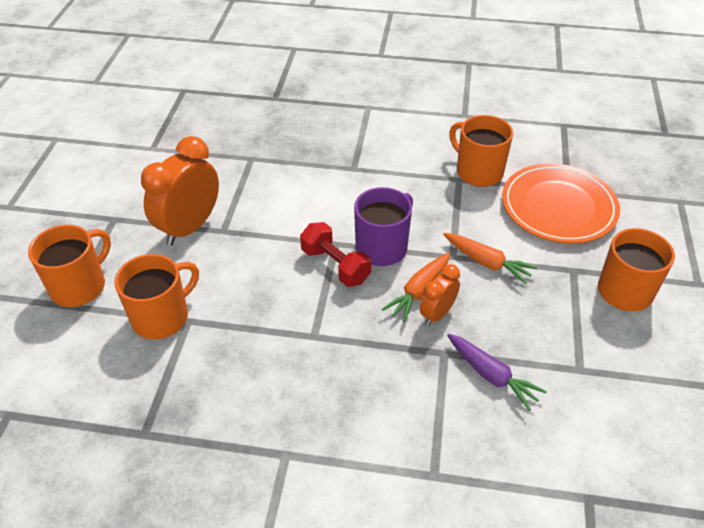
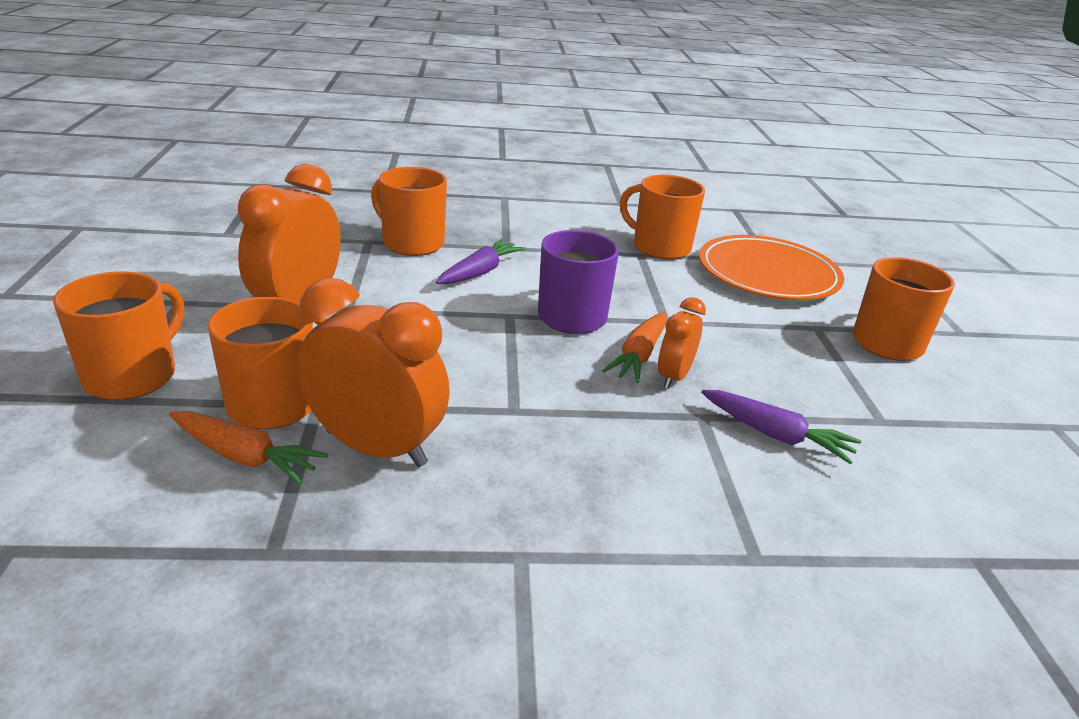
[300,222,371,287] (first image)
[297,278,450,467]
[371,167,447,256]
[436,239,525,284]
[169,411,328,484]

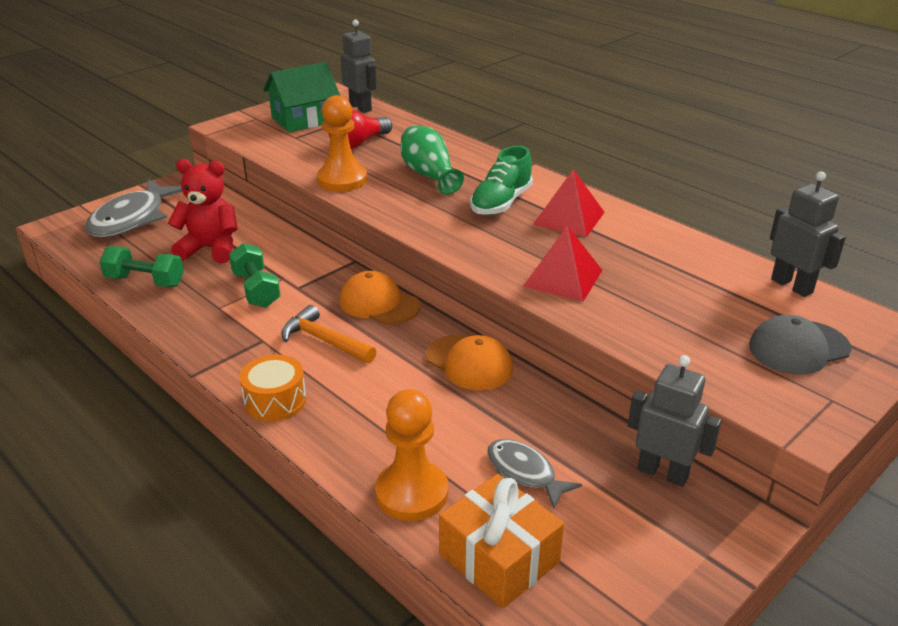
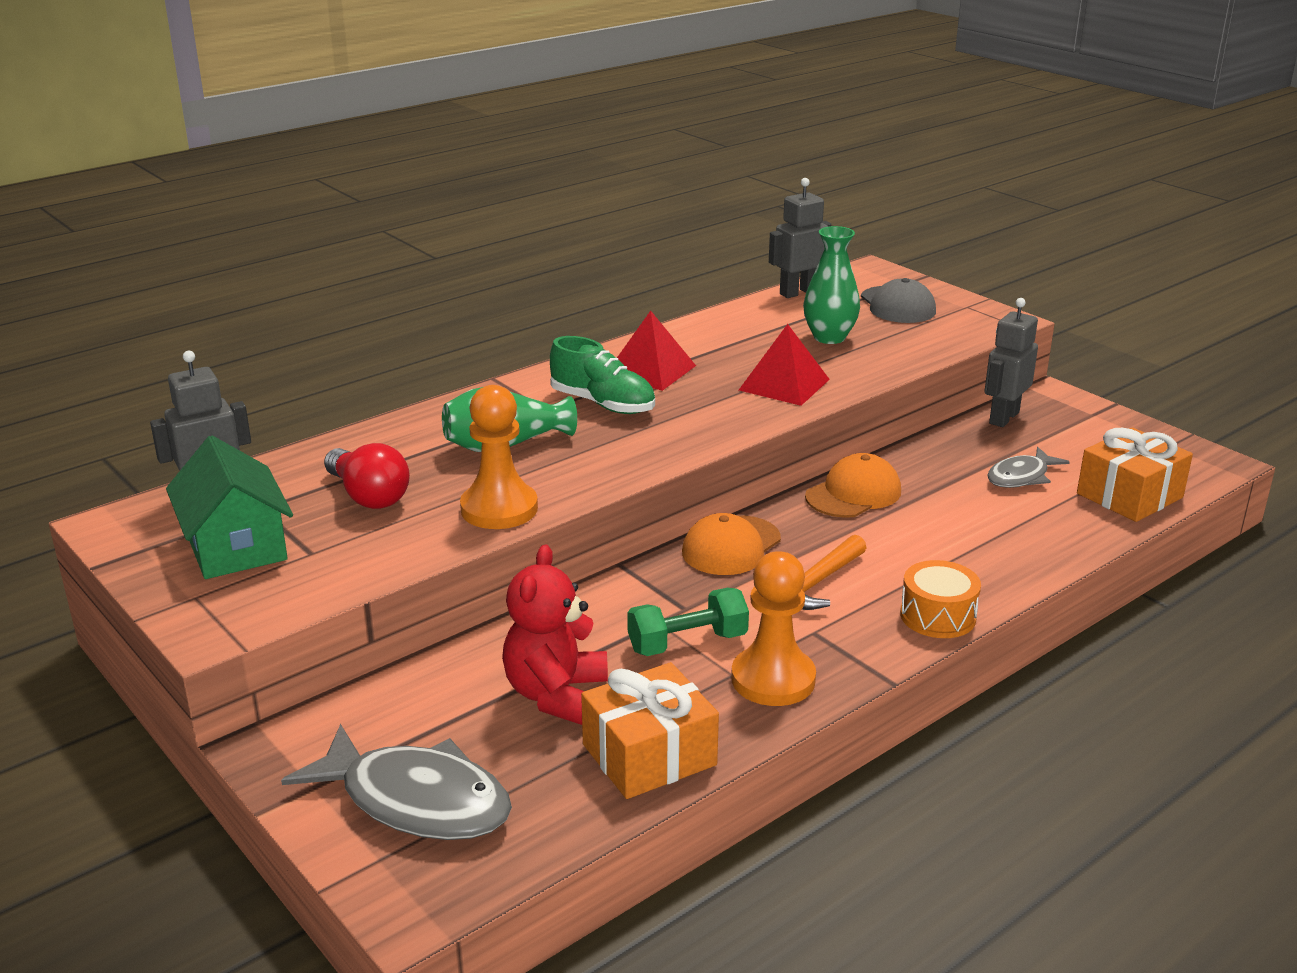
[803,226,860,344]
[731,551,816,706]
[581,662,719,799]

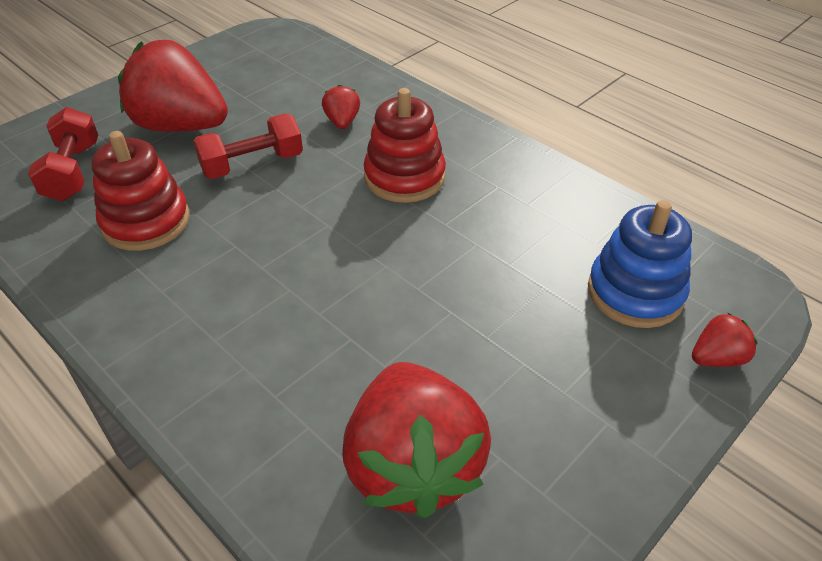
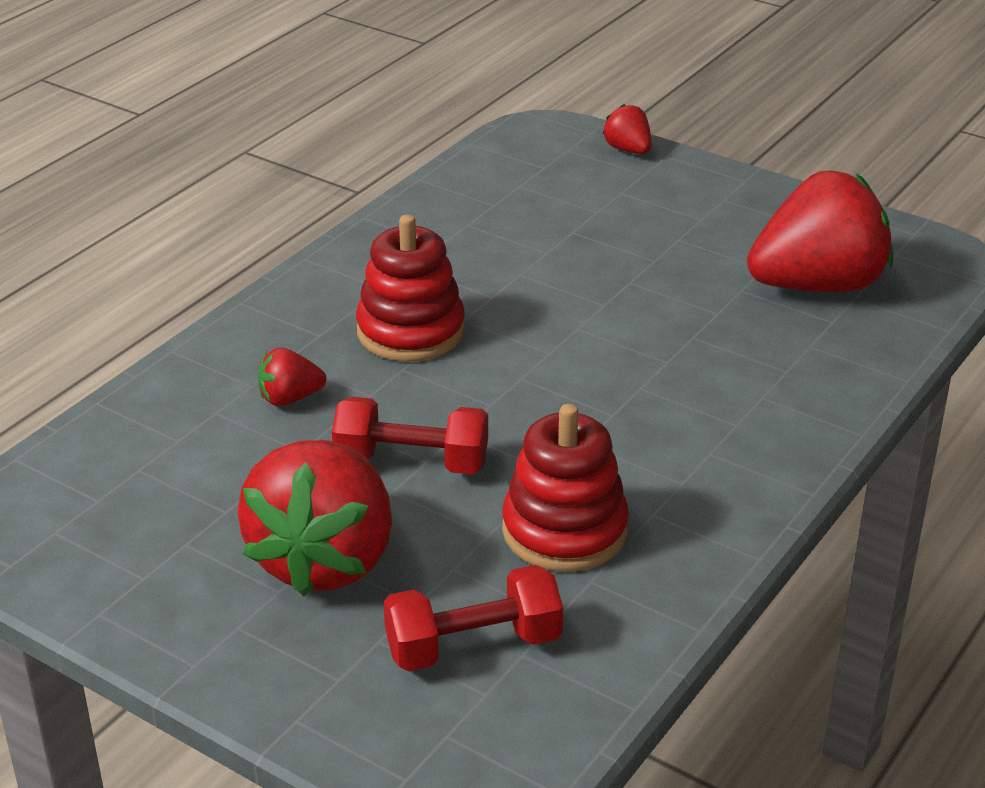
[588,200,692,328] (first image)
[332,397,488,475]

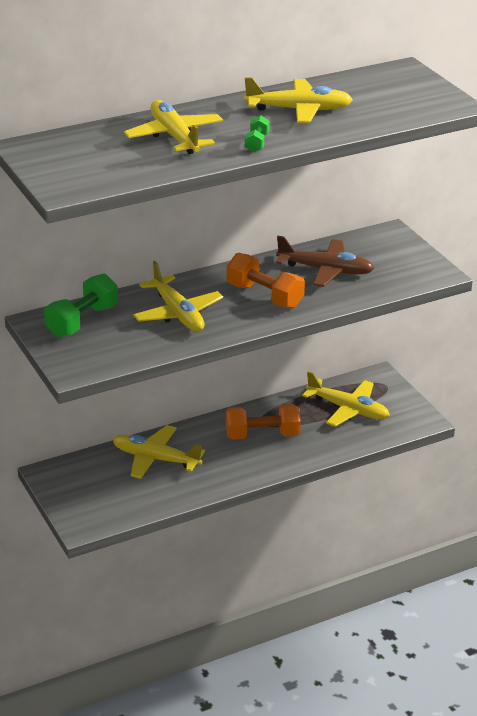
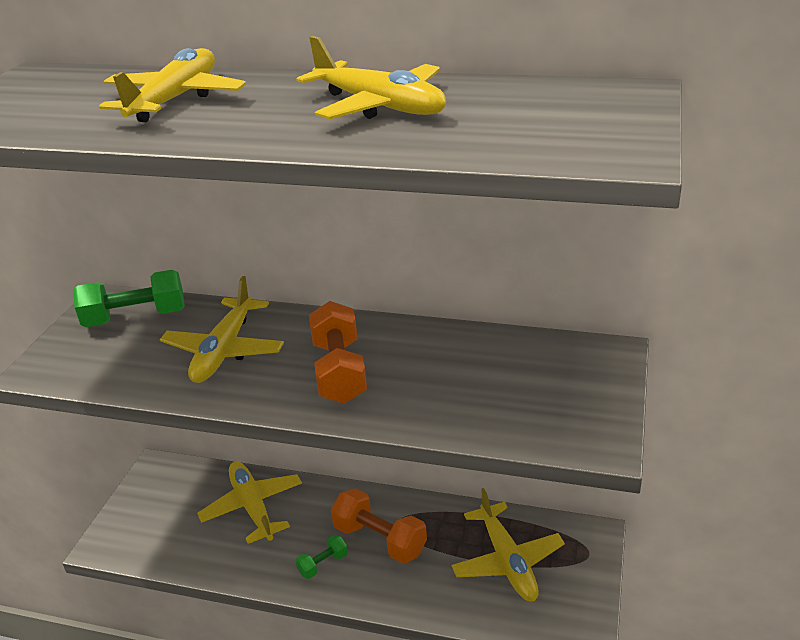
[276,236,374,287] (first image)
[296,535,348,579]

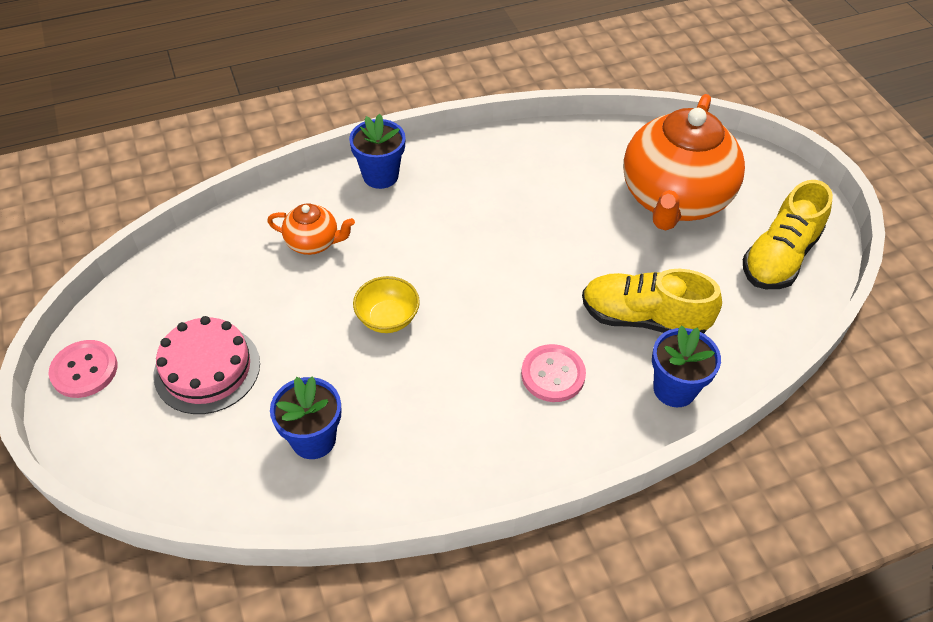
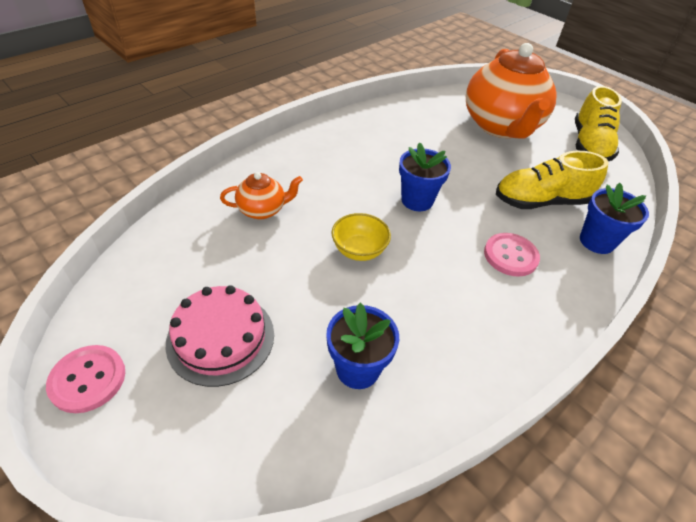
[399,142,451,211]

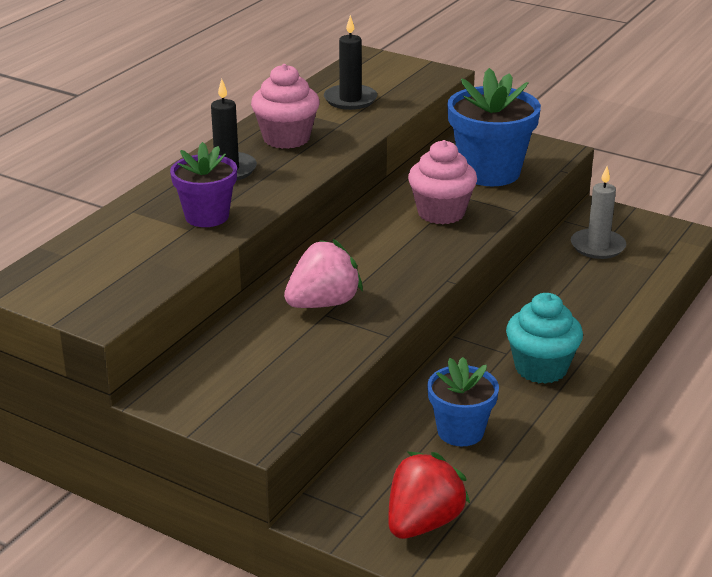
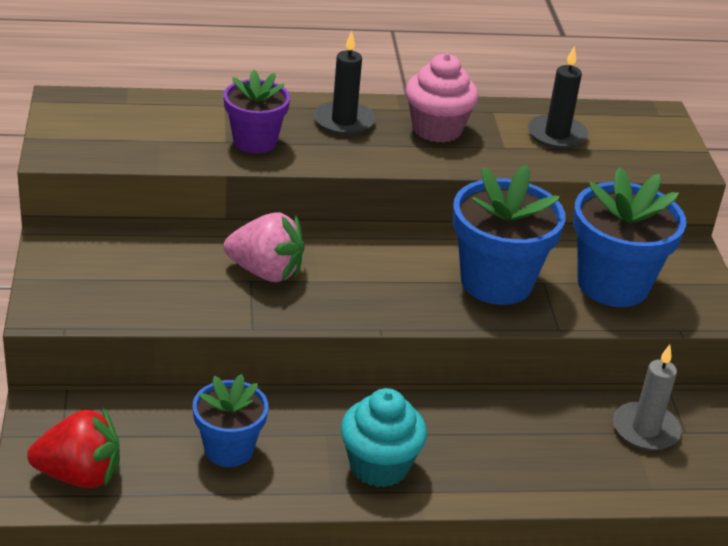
[453,165,566,305]

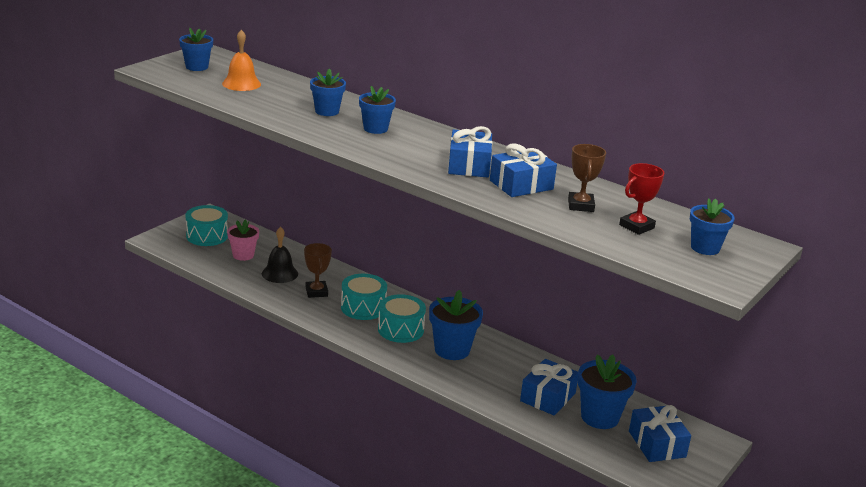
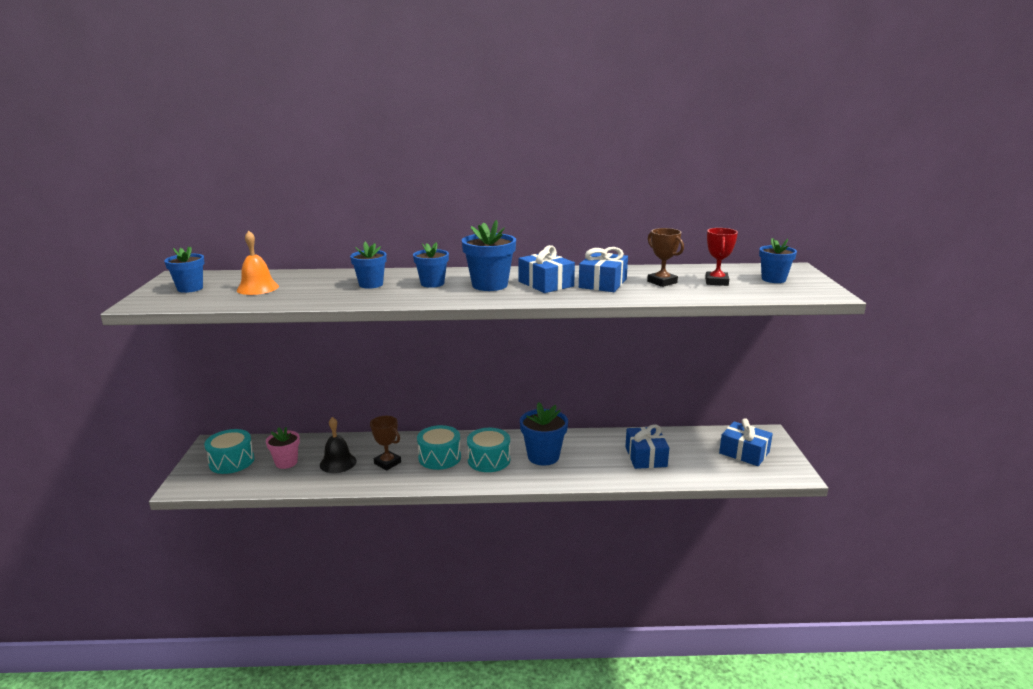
[462,220,516,291]

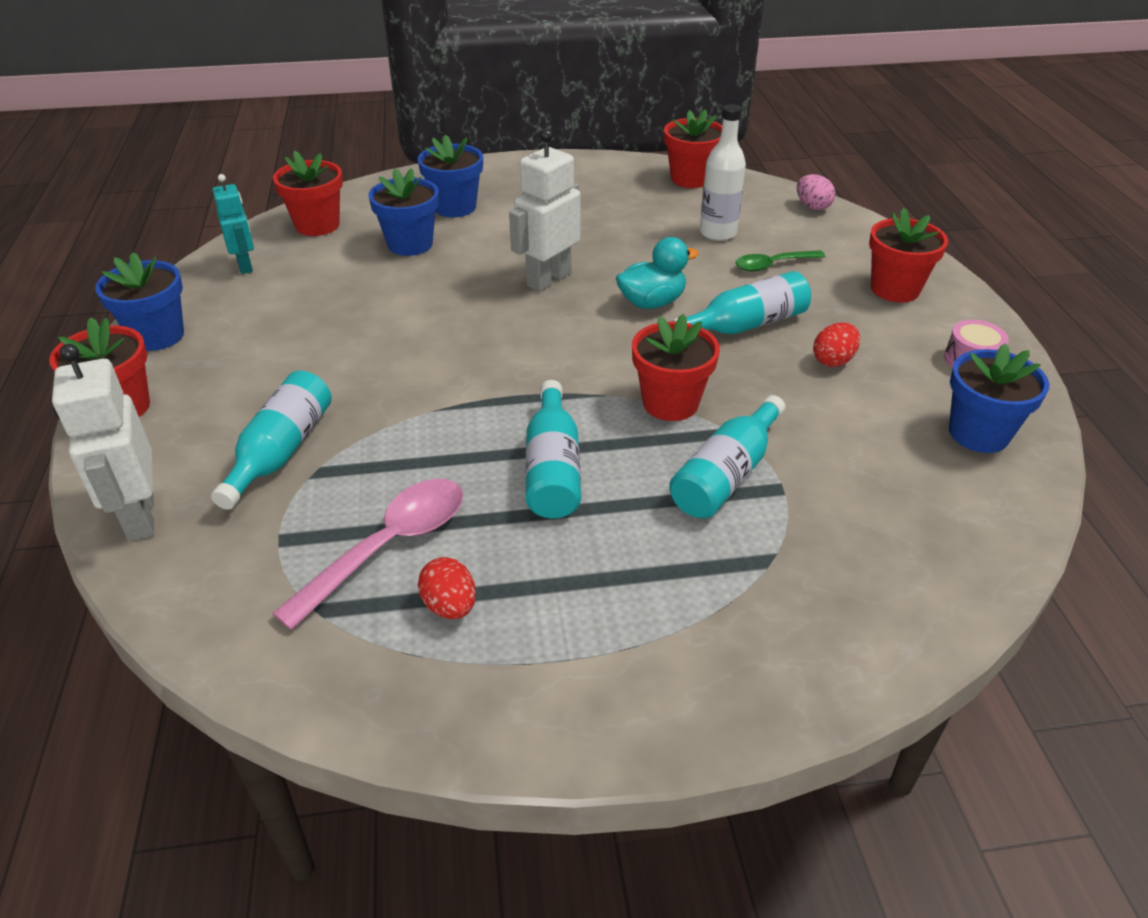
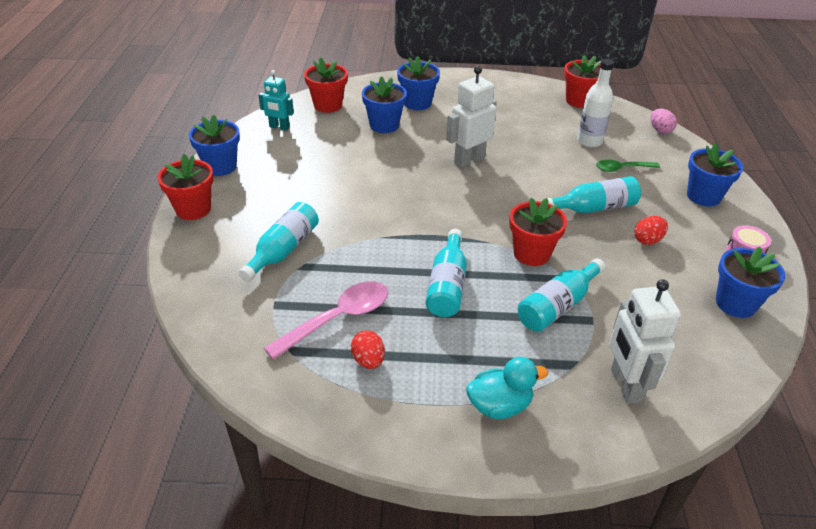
[609,279,681,404]
[466,357,548,419]
[687,143,743,206]
[258,70,294,131]

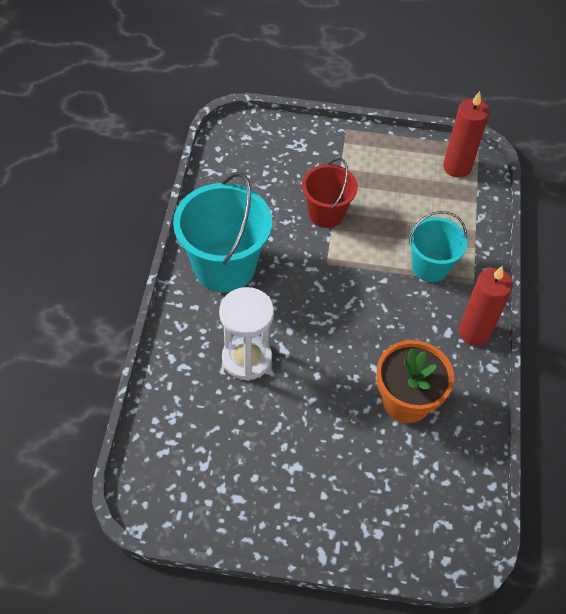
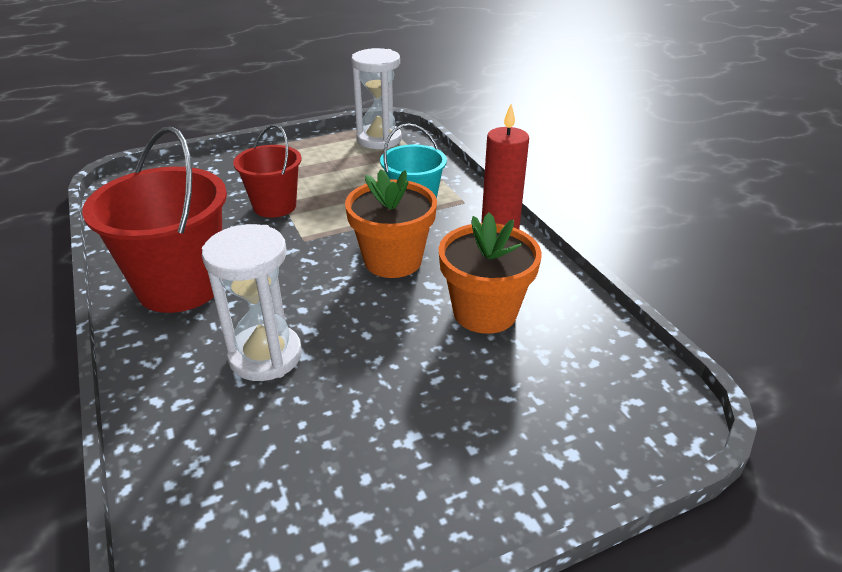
[345,169,437,278]
[351,48,402,149]
[82,127,227,313]

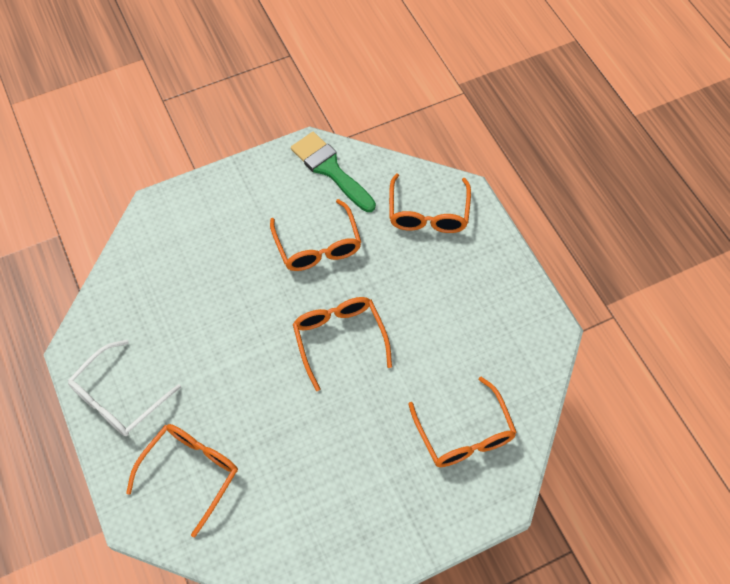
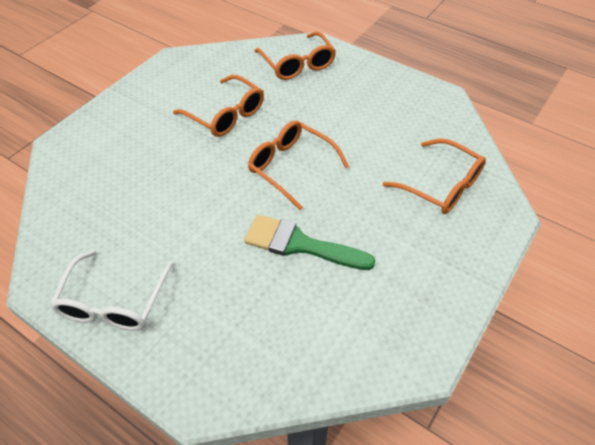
[126,424,238,537] (first image)
[244,215,376,270]

